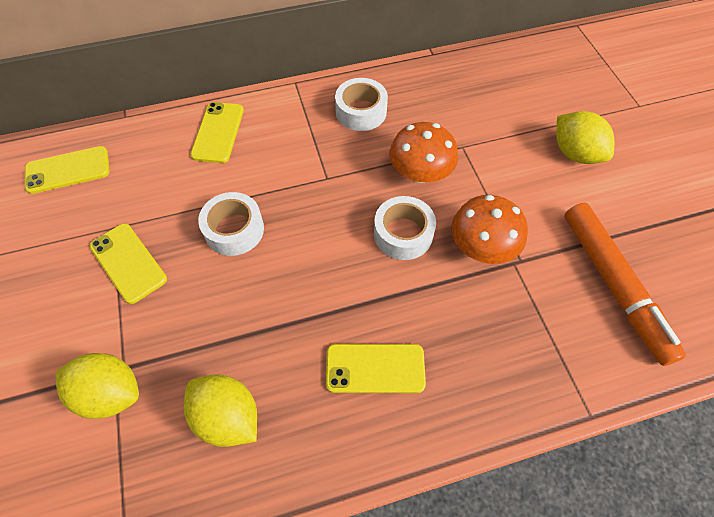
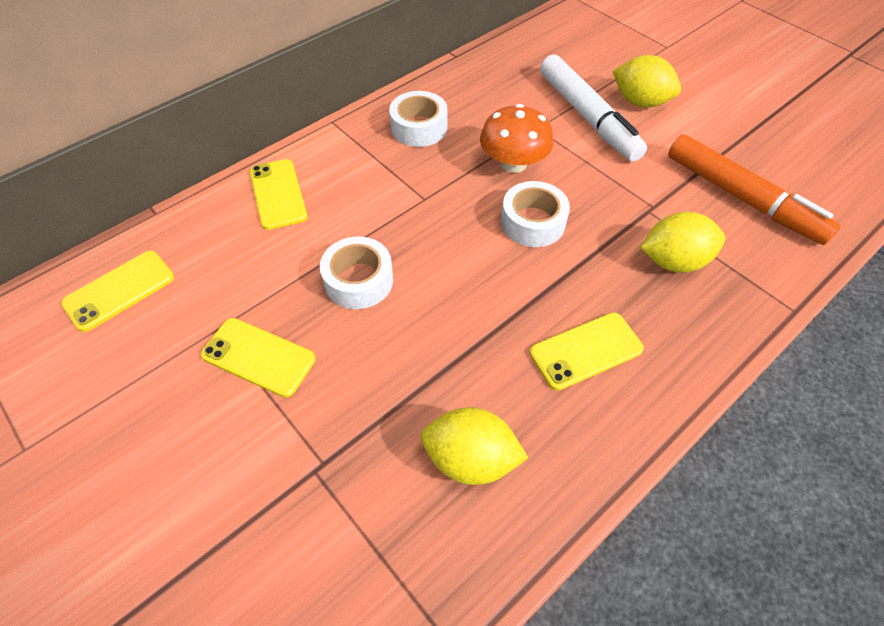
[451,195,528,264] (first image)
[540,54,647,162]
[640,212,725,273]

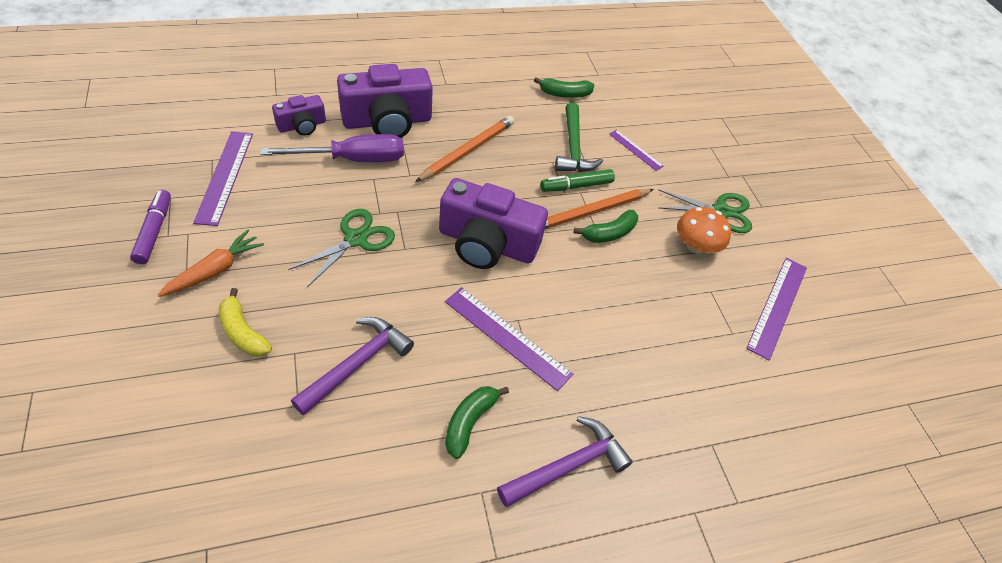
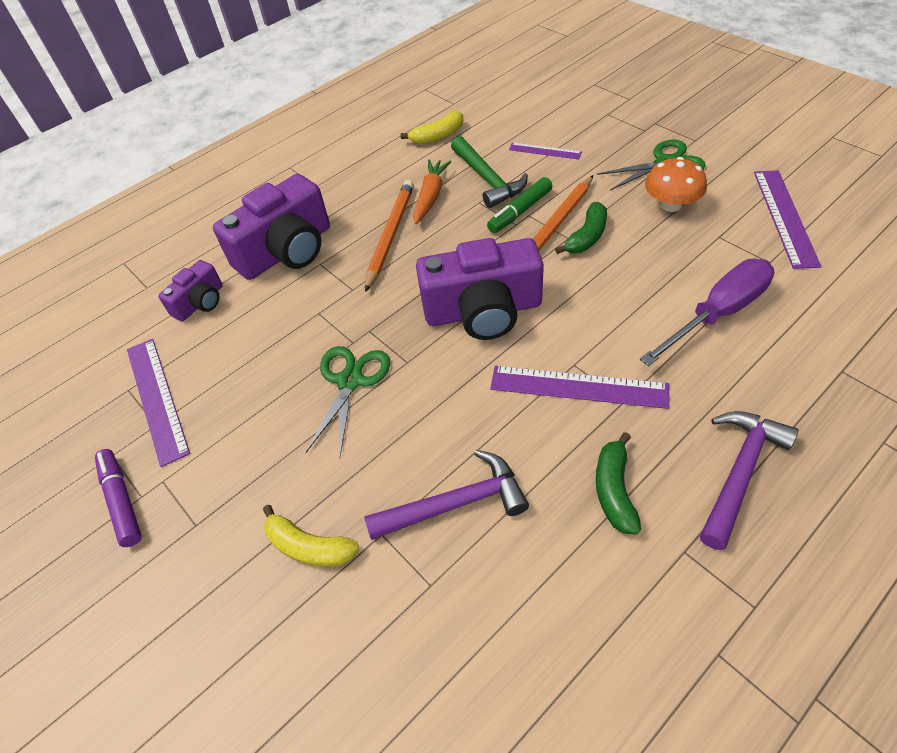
[413,159,452,224]
[640,259,774,366]
[401,111,463,144]
[364,450,529,540]

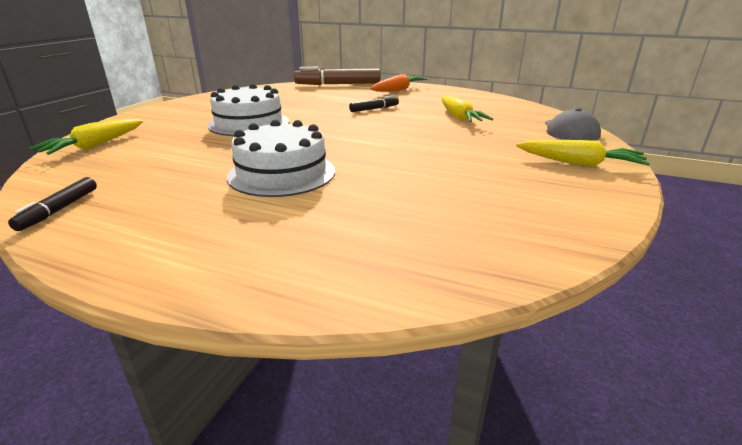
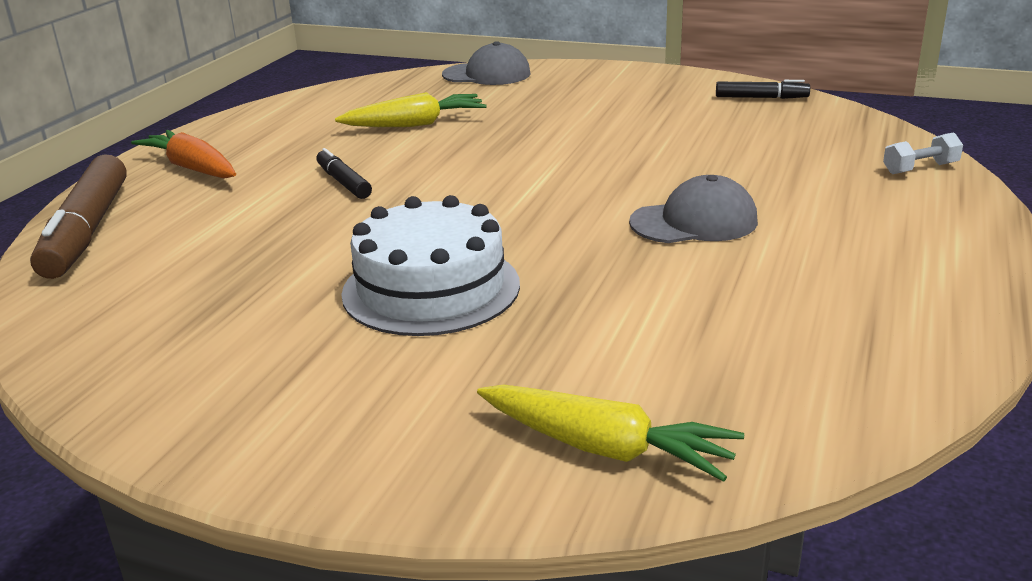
[516,140,650,167] (first image)
[883,132,963,174]
[716,80,810,99]
[629,175,758,243]

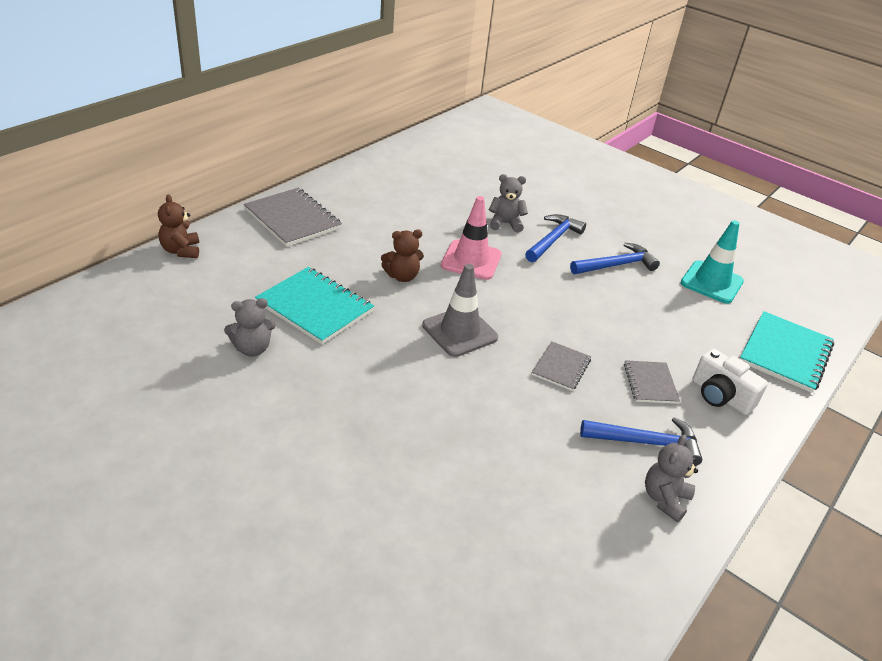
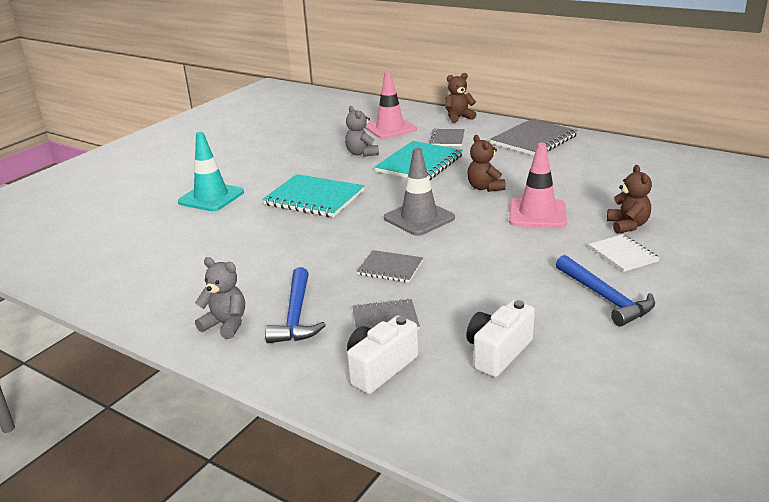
[365,71,417,139]
[429,129,464,146]
[466,300,535,377]
[178,132,244,211]
[262,174,364,217]
[588,234,660,272]
[607,165,652,234]

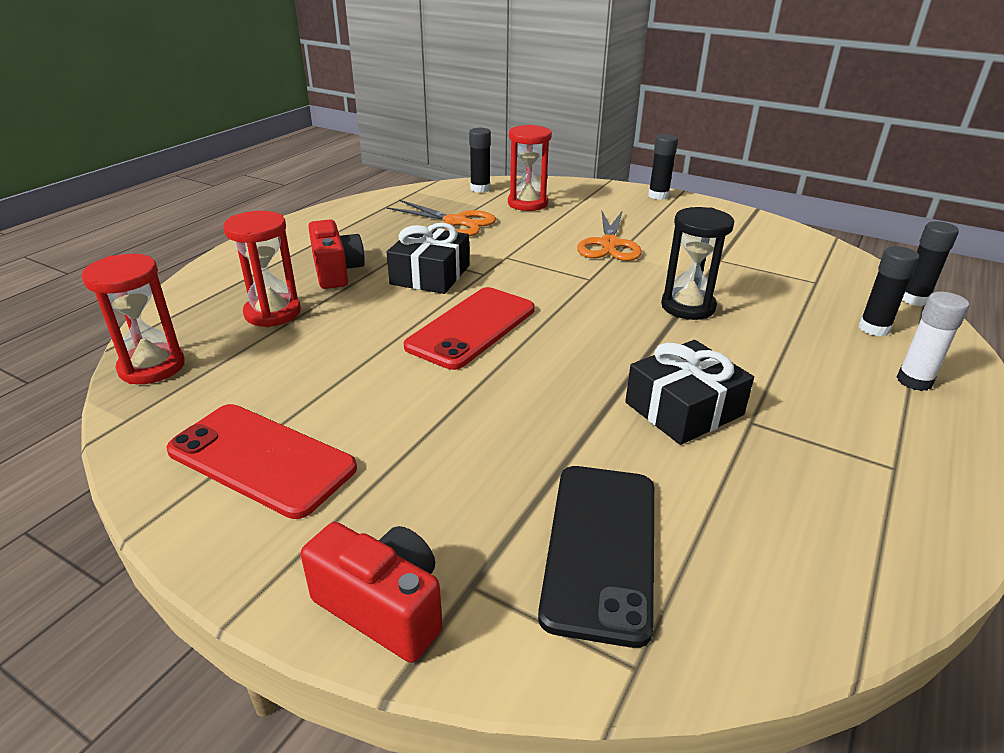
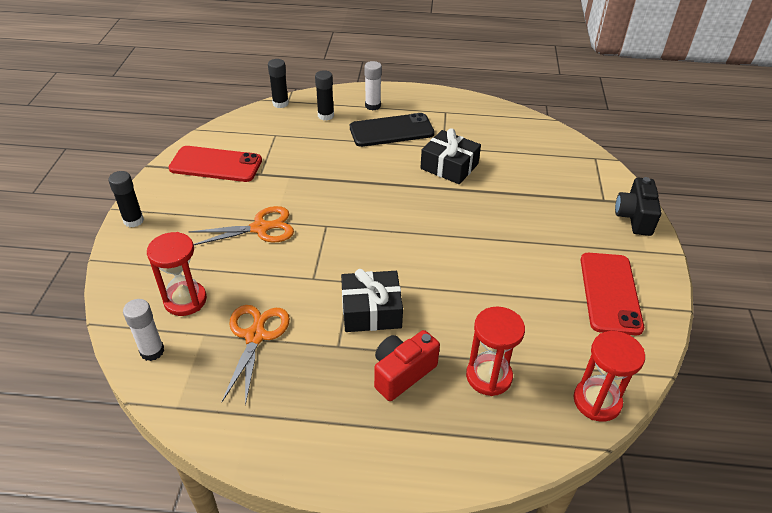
[661,207,734,320] (first image)
[169,146,262,182]
[350,113,435,147]
[615,177,661,236]
[123,299,164,361]

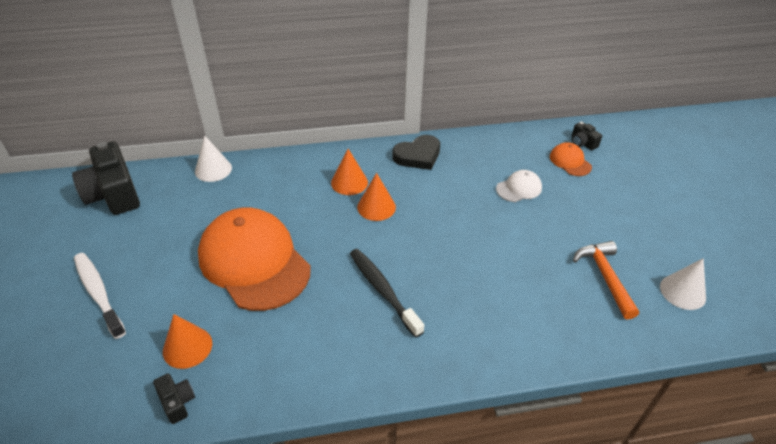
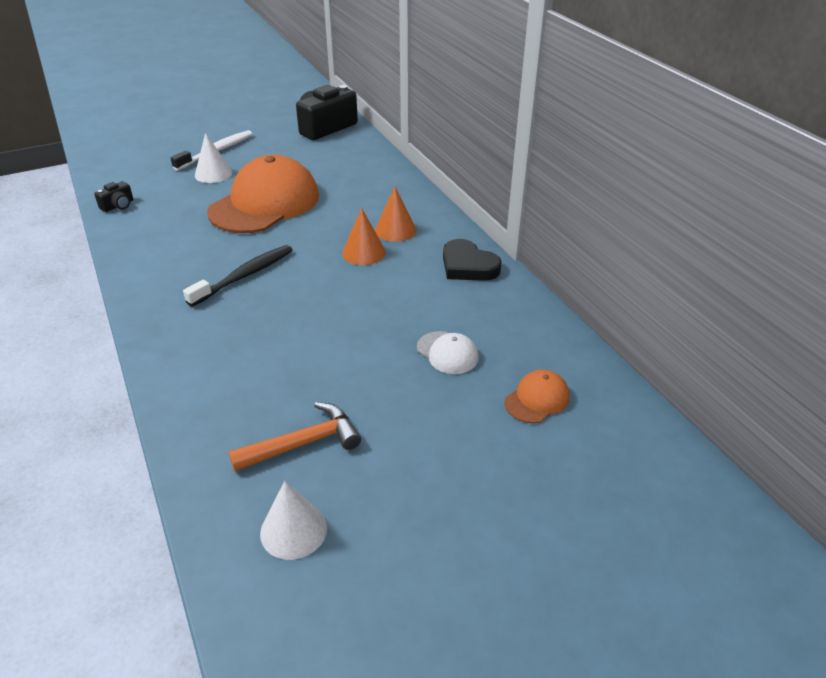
[163,314,212,369] (first image)
[572,122,602,150] (first image)
[195,133,232,183]

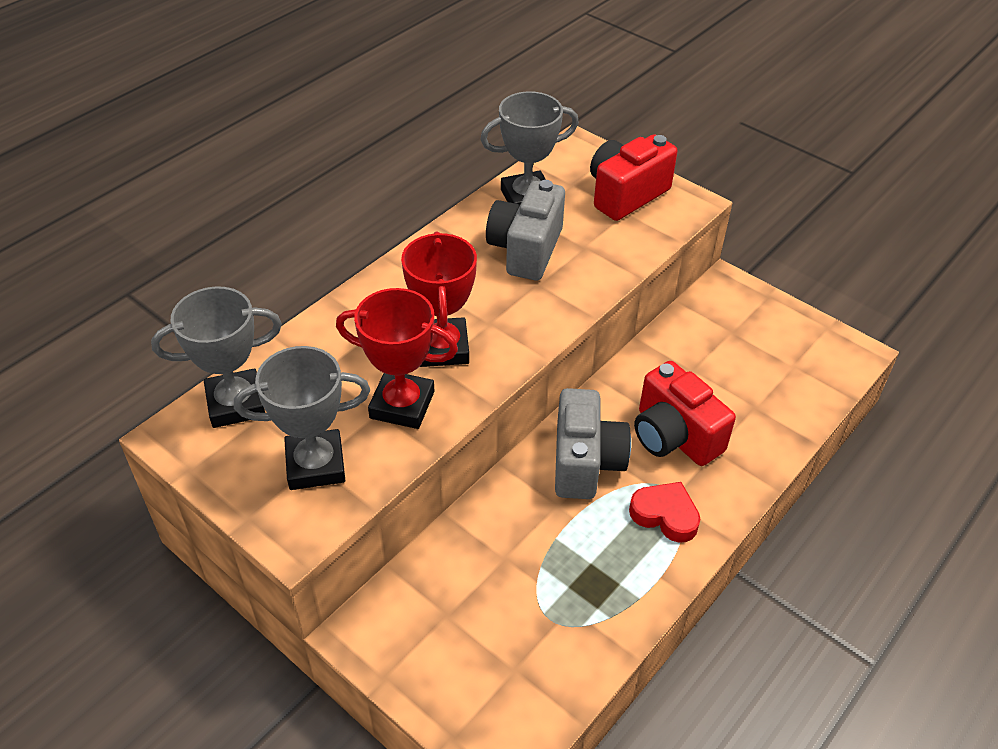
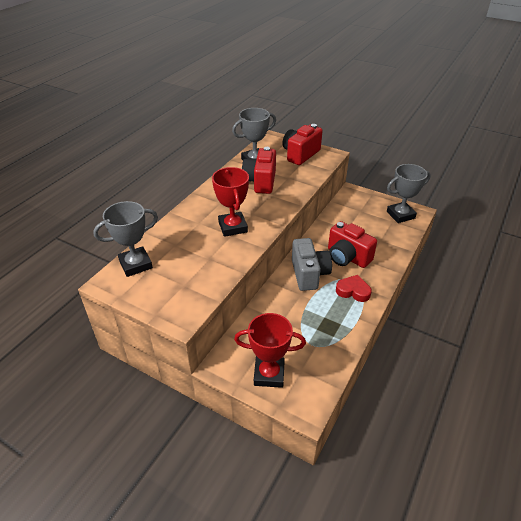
[387,164,431,223]
[234,313,306,388]
[242,147,276,194]

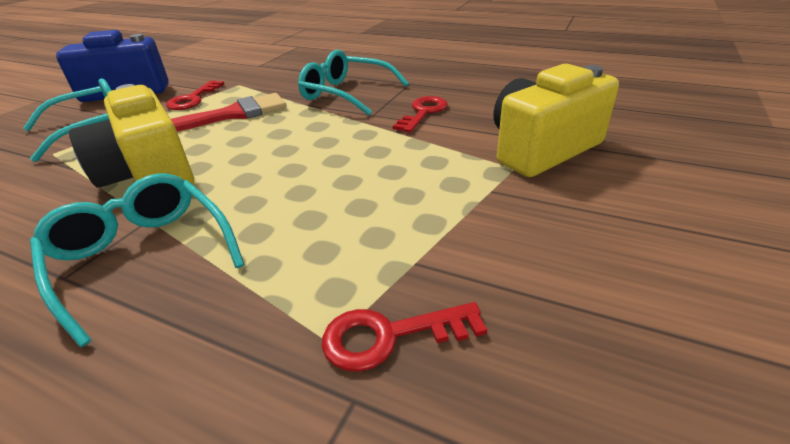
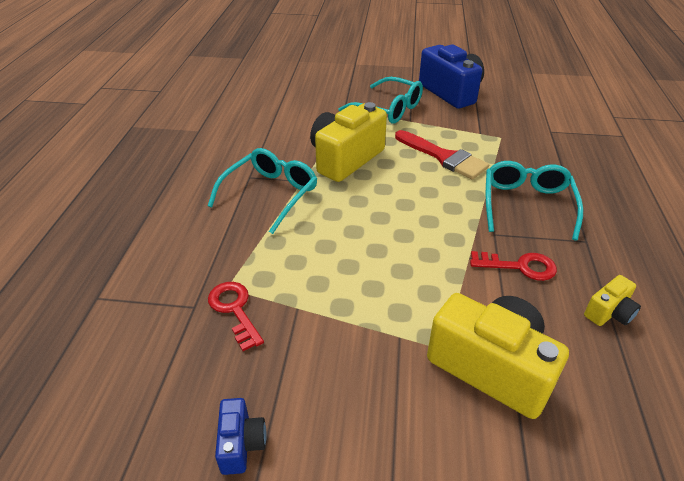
[166,81,224,110] (first image)
[215,398,267,475]
[584,275,641,326]

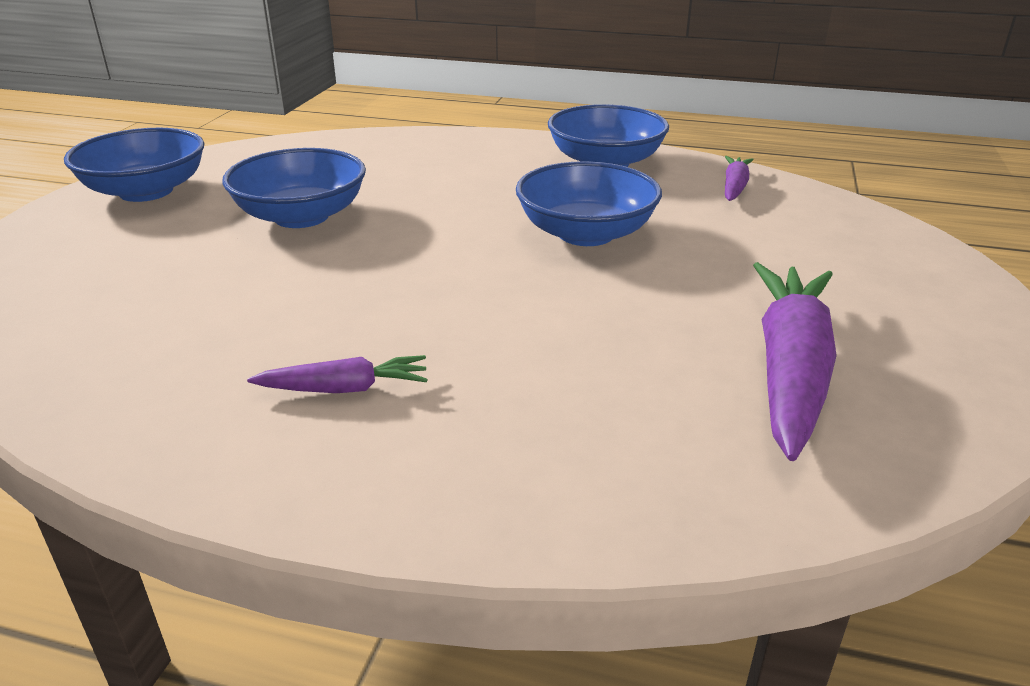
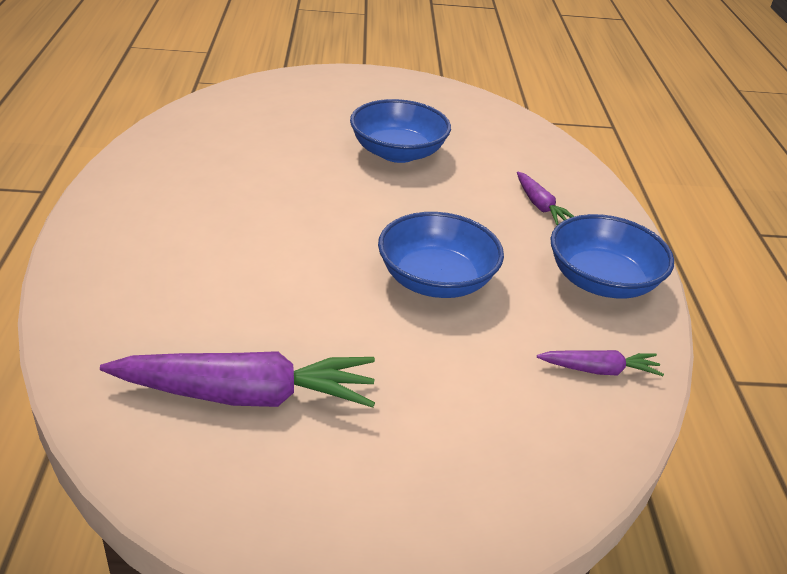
[64,128,204,202] (first image)
[517,172,574,225]

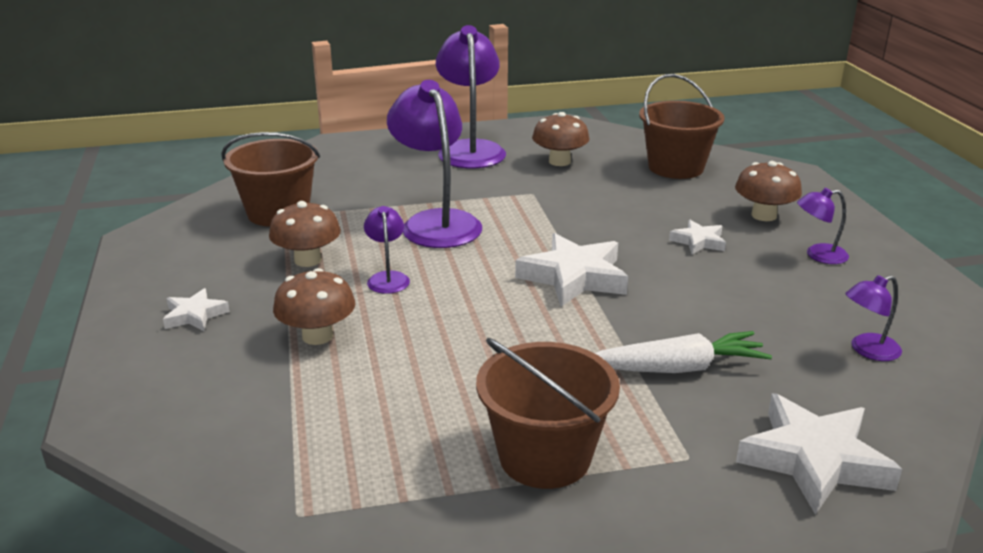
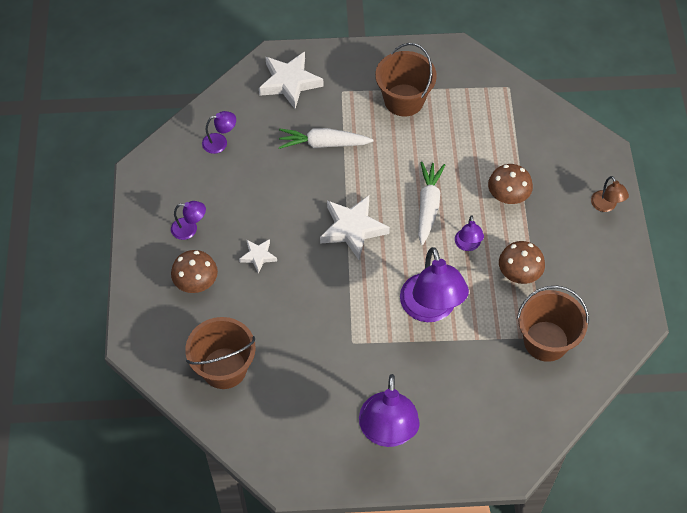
[163,288,230,331] (first image)
[532,112,590,166] (first image)
[418,162,445,245]
[591,176,629,212]

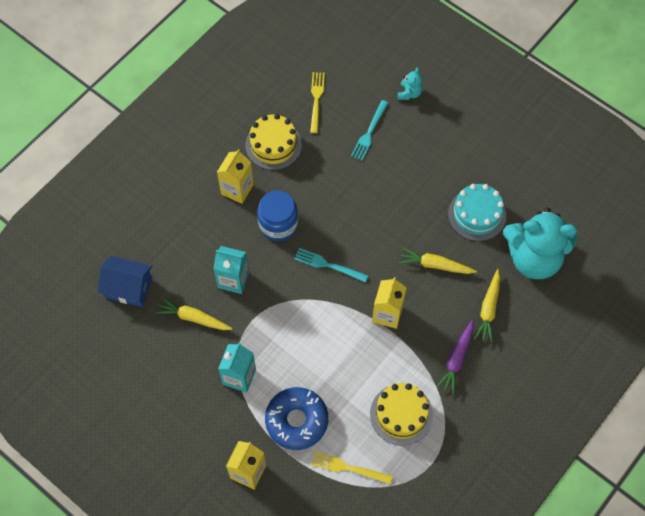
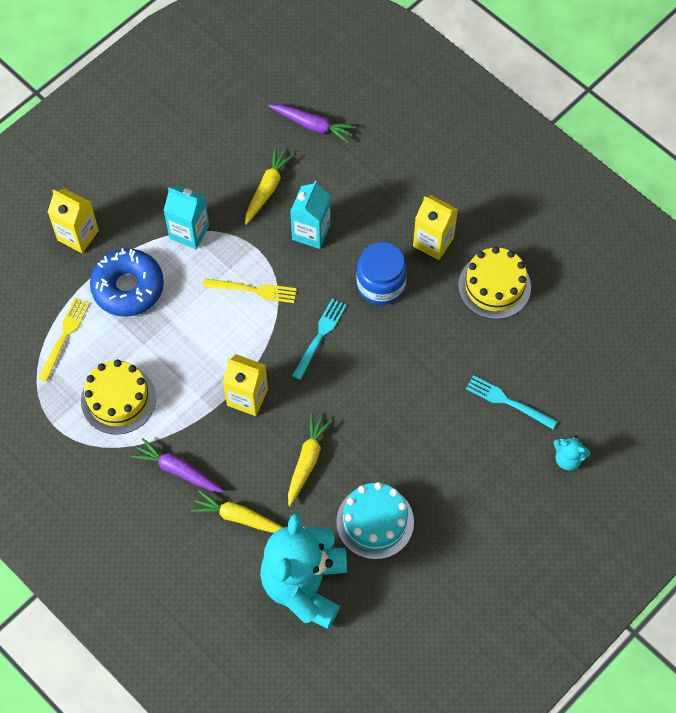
[203,279,297,303]
[269,104,356,143]

